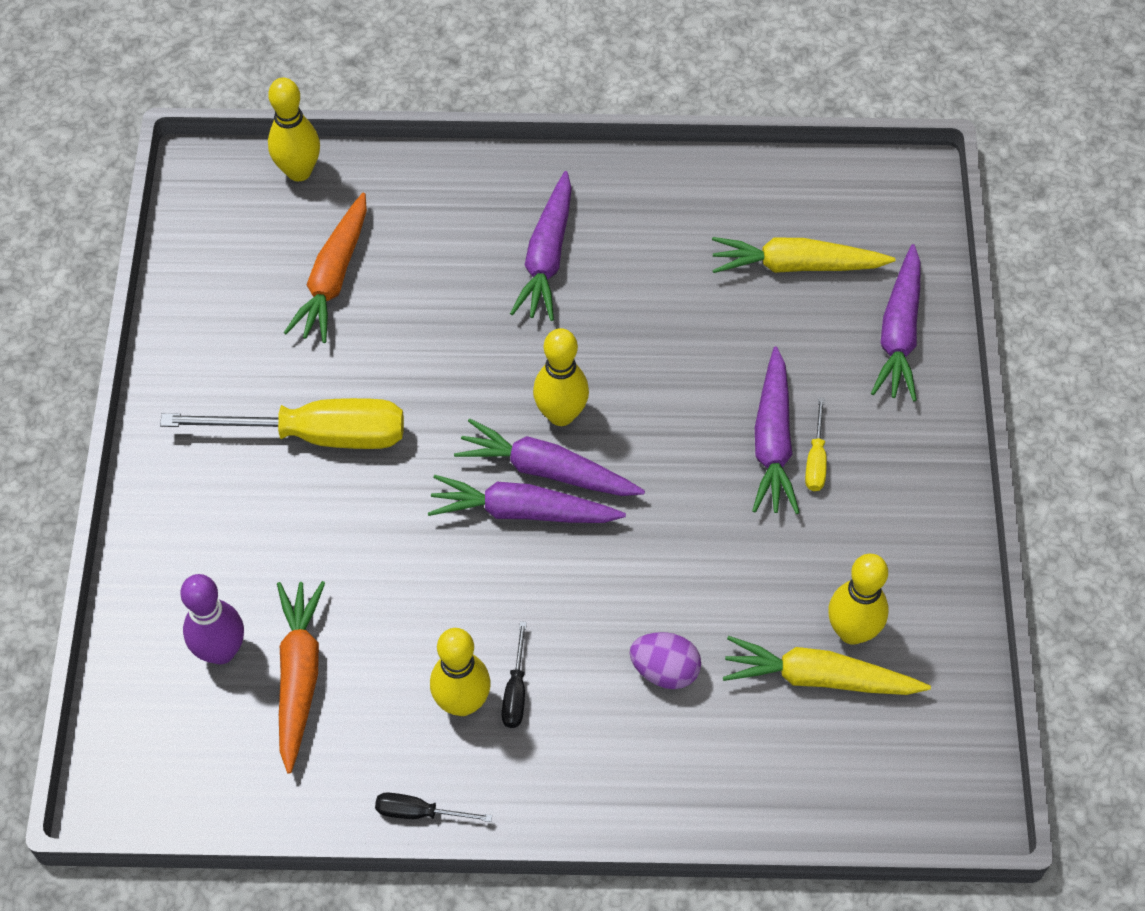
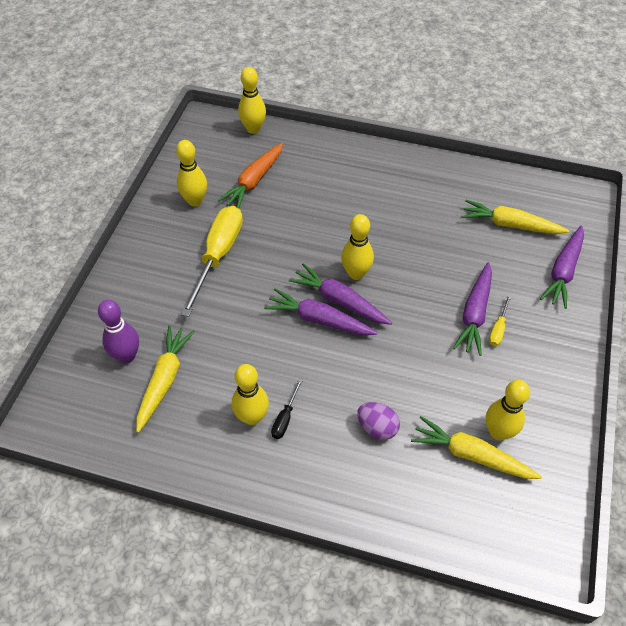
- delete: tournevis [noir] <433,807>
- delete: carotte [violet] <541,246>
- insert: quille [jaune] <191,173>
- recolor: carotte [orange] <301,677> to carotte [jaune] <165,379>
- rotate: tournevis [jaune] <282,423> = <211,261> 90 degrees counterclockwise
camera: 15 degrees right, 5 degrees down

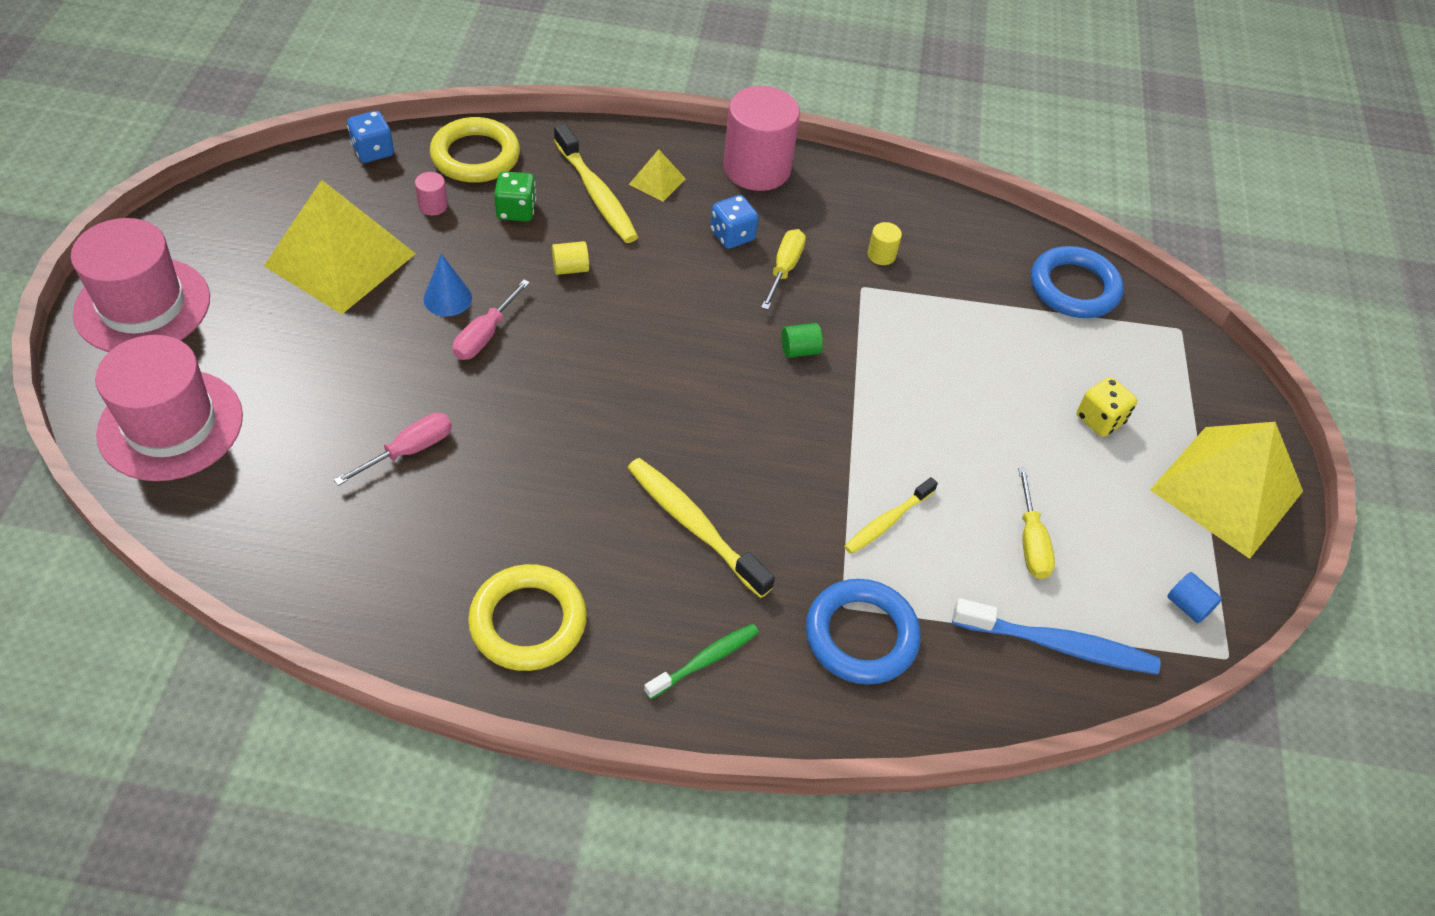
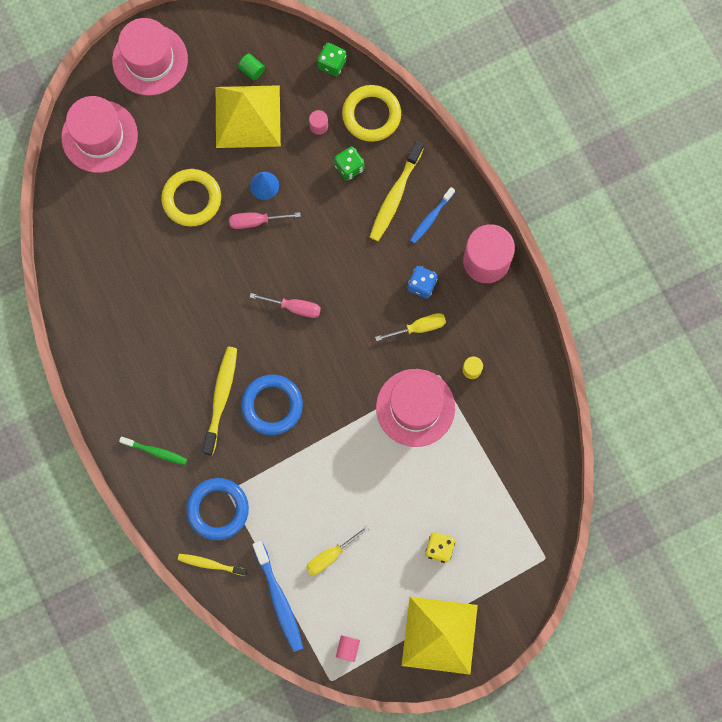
- delete: cylindre [jaune] <570,258>
- insert: chapeau [rose] <415,408>
- move: tournevis [rose] <393,449> to <285,305>
- move: anneau [jaune] <527,617> to <191,197>
- move: cylindre [vert] <802,340> to <251,67>
- move: brosse à dents [jaune] <891,515> to <212,565>
- move: anneau [bleu] <1077,282> to <272,405>
- replace: pyramide [jaune] <657,175> to brosse à dents [bleu] <432,215>
- recolor: dé [bleu] <370,137> to dé [vert] <331,60>
- recolor: cylindre [bleu] <1194,597> to cylindre [rose] <348,648>
camera: 60 degrees right, 25 degrees up

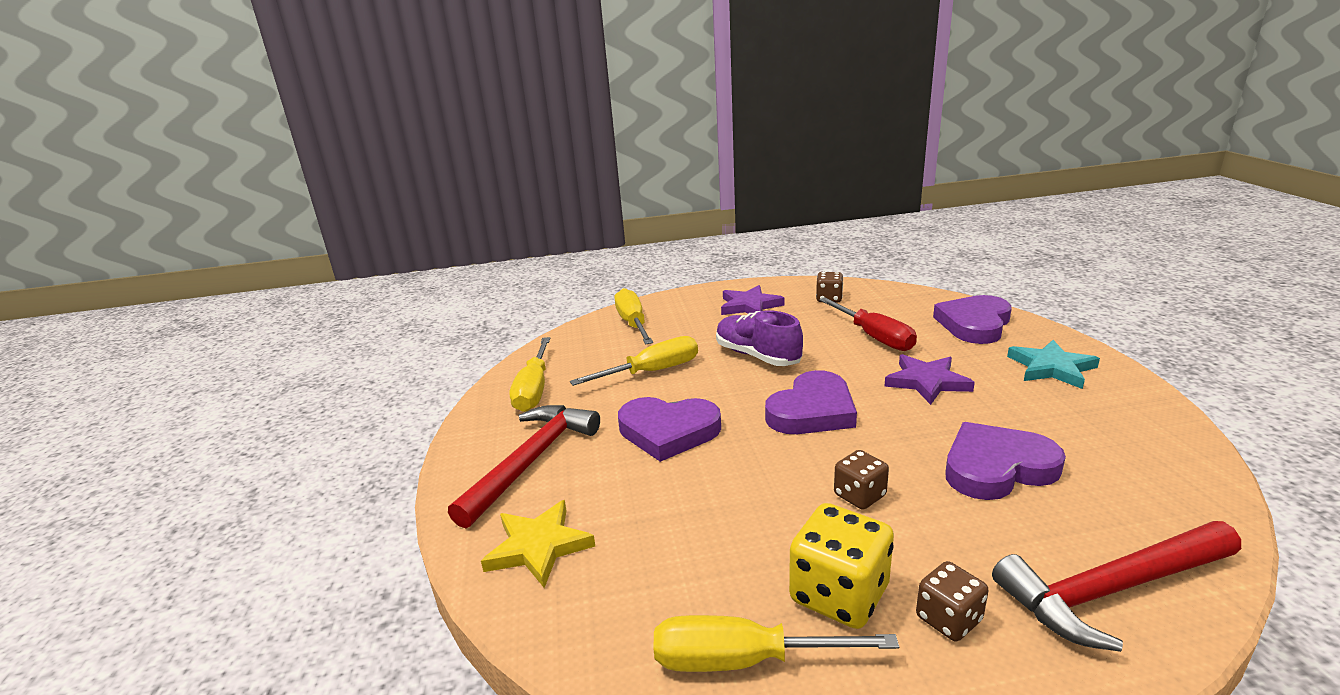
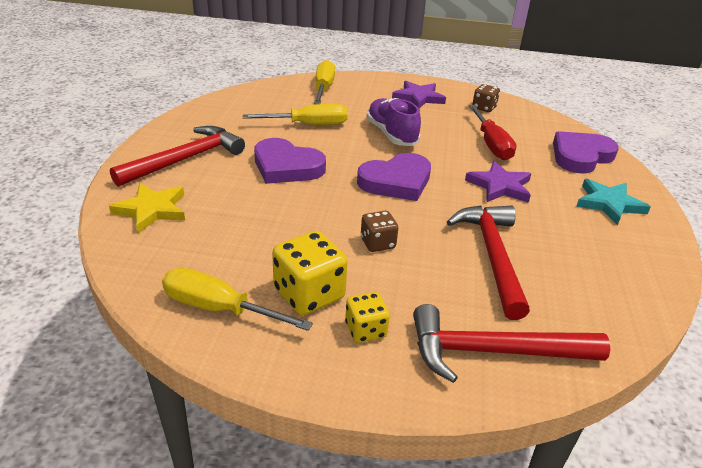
- delete: tournevis [jaune] <530,374>
- replace: cœur [violet] <1005,461> to marteau [rouge] <488,262>
- recolor: dé [marron] <952,601> to dé [jaune] <367,317>
camera: 15 degrees right, 10 degrees up

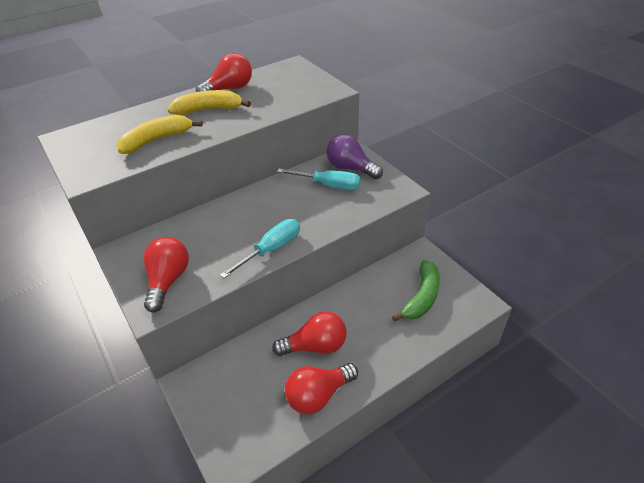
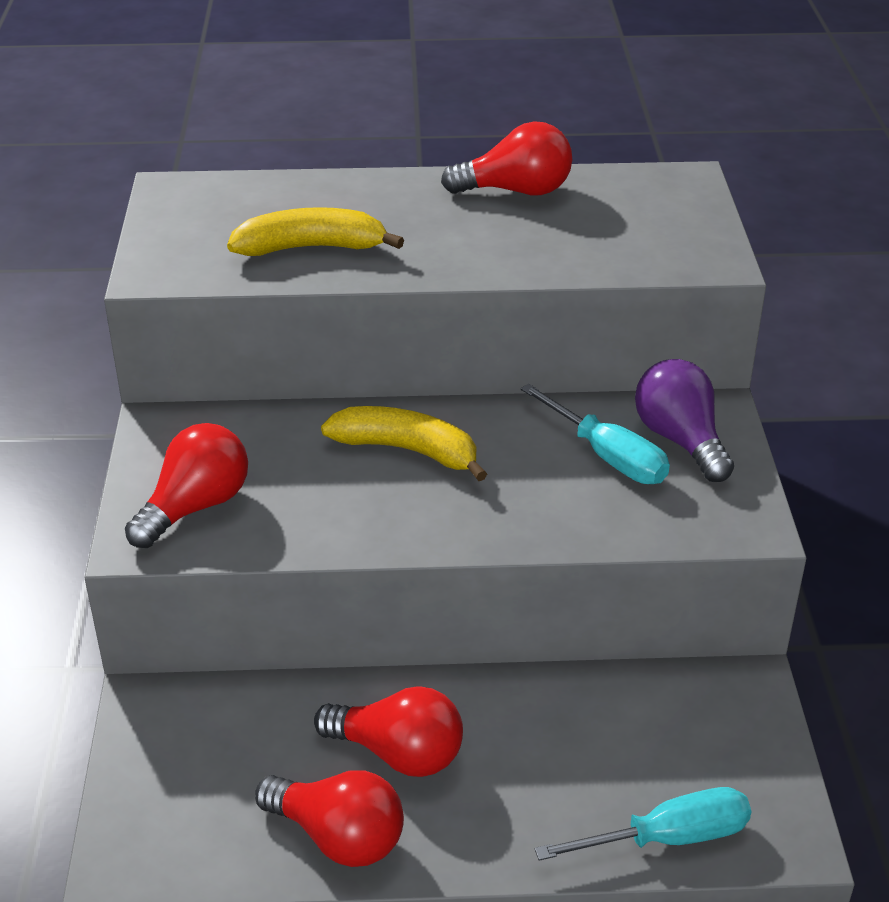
- delete: banane [vert] <416,291>
- move: banane [jaune] <209,102> to <404,443>
- move: tournevis [turquoise] <260,248> to <643,824>
- rotate: ampoule [rouge] <321,388> = <329,818> 150 degrees counterclockwise
camera: 30 degrees right, 5 degrees down

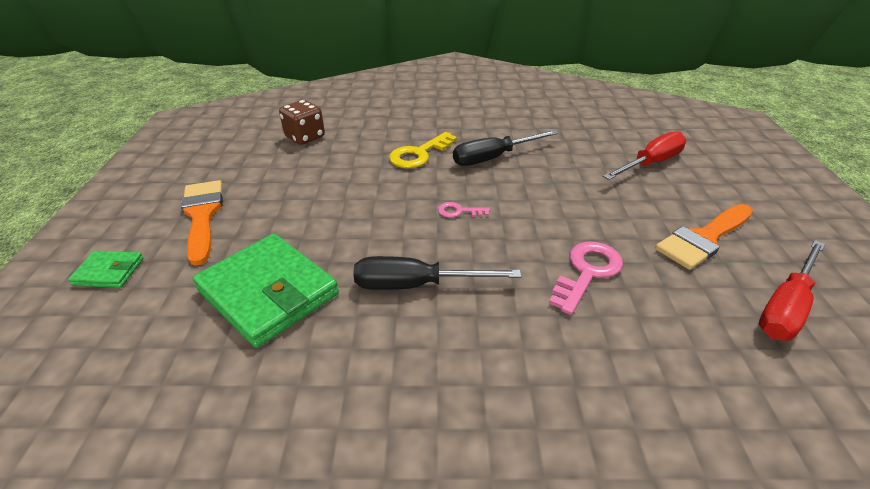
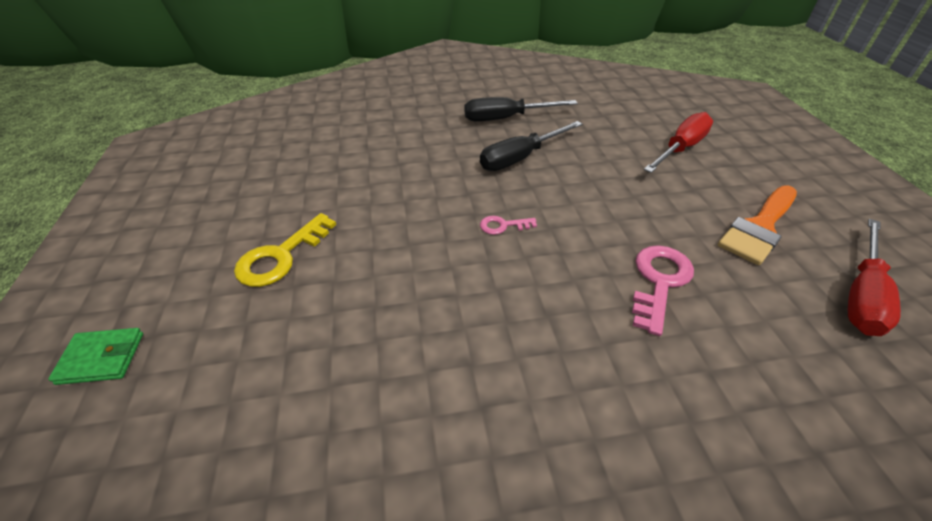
- delete: pinceau [orange] <202,223>
- delete: portefeuille [vert] <266,291>
- delete: dé [marron] <302,122>
- move: tournevis [noir] <437,273> to <521,109>
- move: clé [jaune] <423,150> to <285,250>
camera: 10 degrees left, 5 degrees up

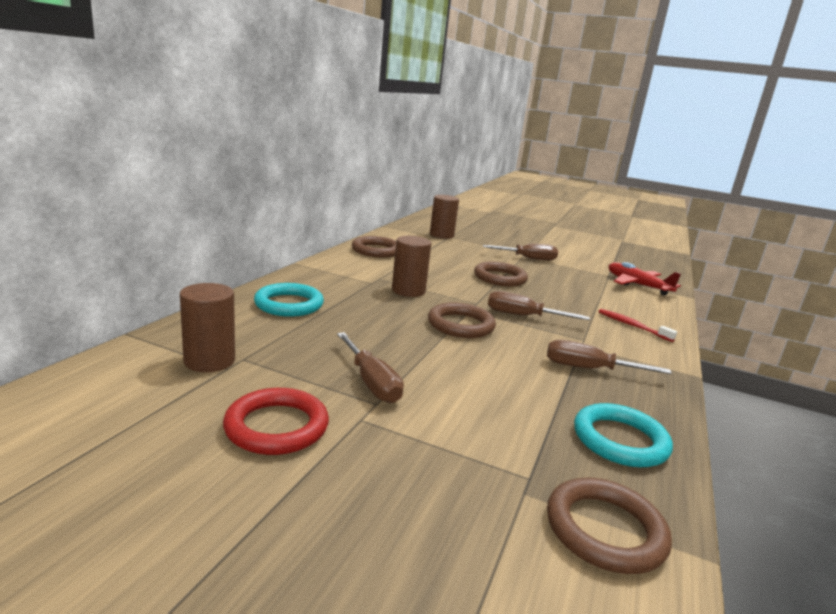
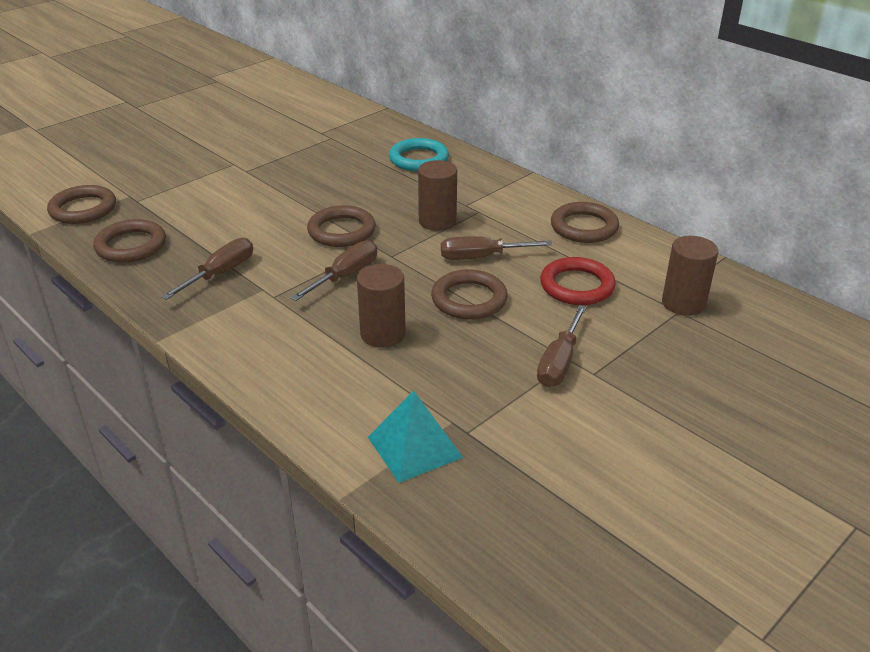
- delete: brosse à dents [rouge] <638,325>
- move: cylindre [marron] <207,327> to <381,306>
- move: anneau [rouge] <276,421> to <578,281>
- move: tournevis [marron] <370,367> to <496,248>
- replace: avion [rouge] <645,278> to pyramide [turquoise] <415,437>
- recolor: anneau [turquoise] <623,435> to anneau [marron] <129,241>
camera: 115 degrees right, 15 degrees up

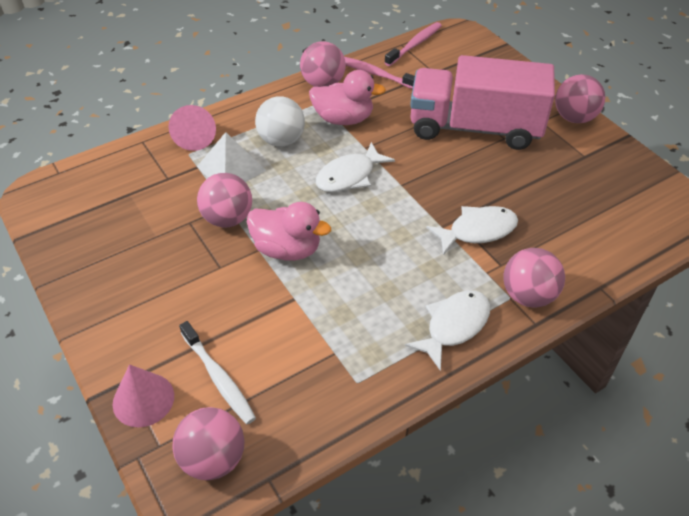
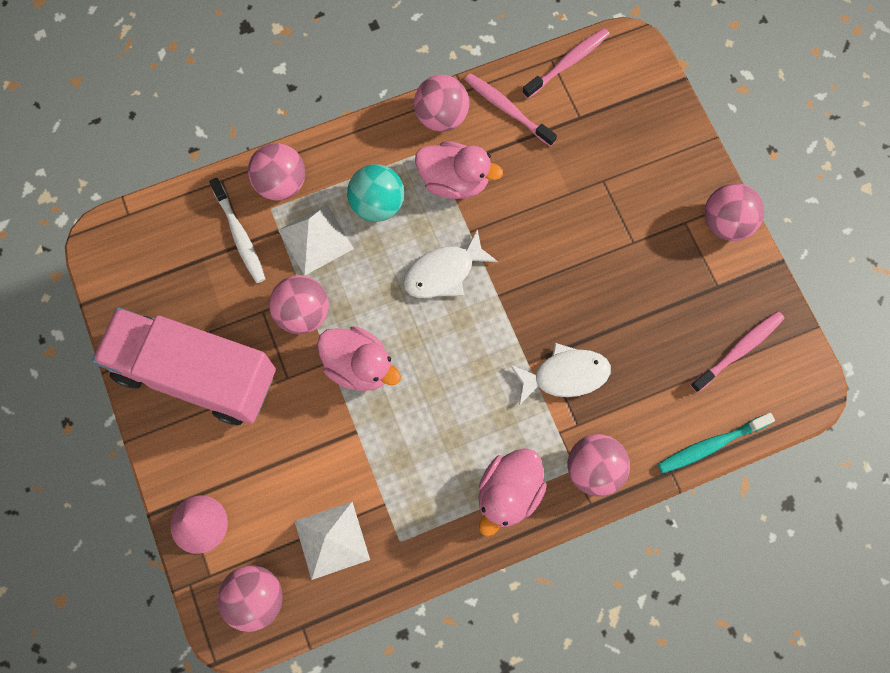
- insert: pyramide [blanc] <332,541>
- insert: brosse à dents [turquoise] <716,443>
- insert: brosse à dents [rose] <738,352>
- move: brosse à dents [blanc] <217,372> to <237,230>
- move: camion [rose] <482,102> to <184,366>
- replace: cône [rose] <192,128> to balle [rose] <276,172>
- replace: poisson [blanc] <447,330> to canard [rose] <513,492>
- recolor: balle [blanc] <280,121> to balle [turquoise] <375,193>
camera: 10 degrees right, 25 degrees up

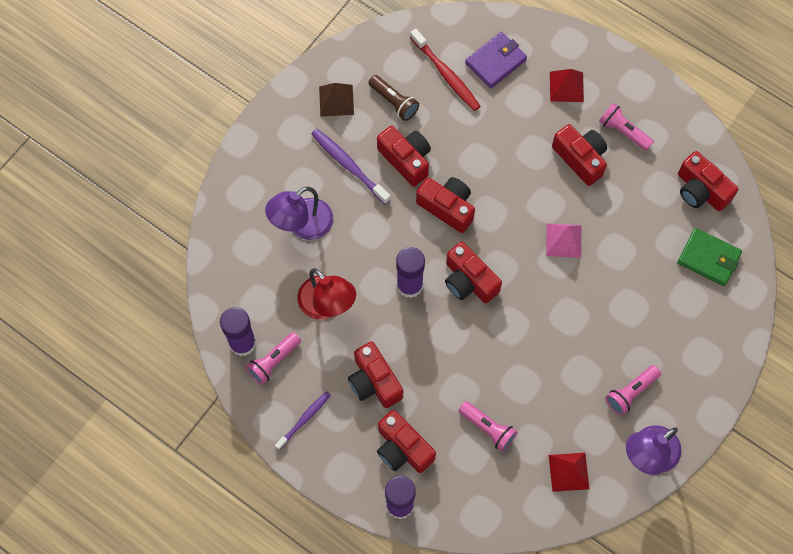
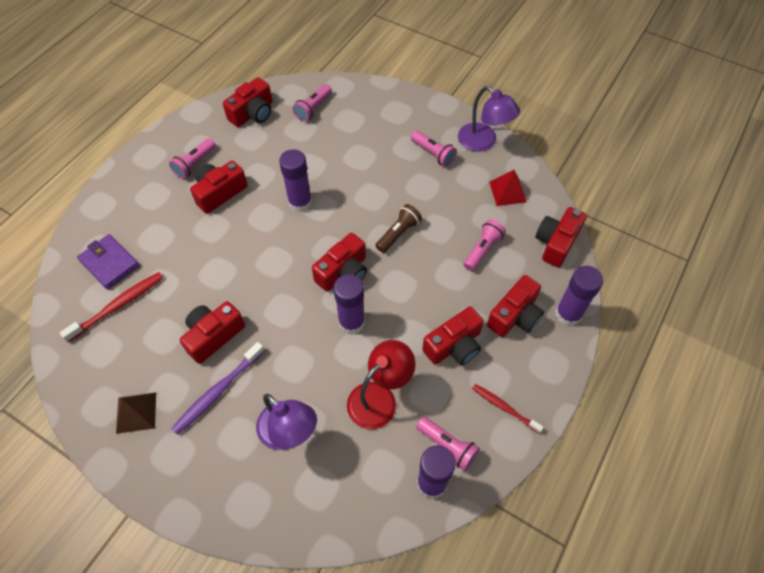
- delete: pyramide [rouge] <567,85>
- move: lampe de poche [marron] <393,98> to <398,228>
- move: appareil photo [rouge] <445,205> to <561,237>
- replace: pyramide [rose] <563,241> to bâton de colle [violet] <295,180>
- replace: portefeuille [vert] <709,257> to lampe de poche [rose] <312,103>
- recolor: brosse à dents [violet] <303,420> to brosse à dents [rouge] <508,408>
camera: 95 degrees left, 10 degrees down

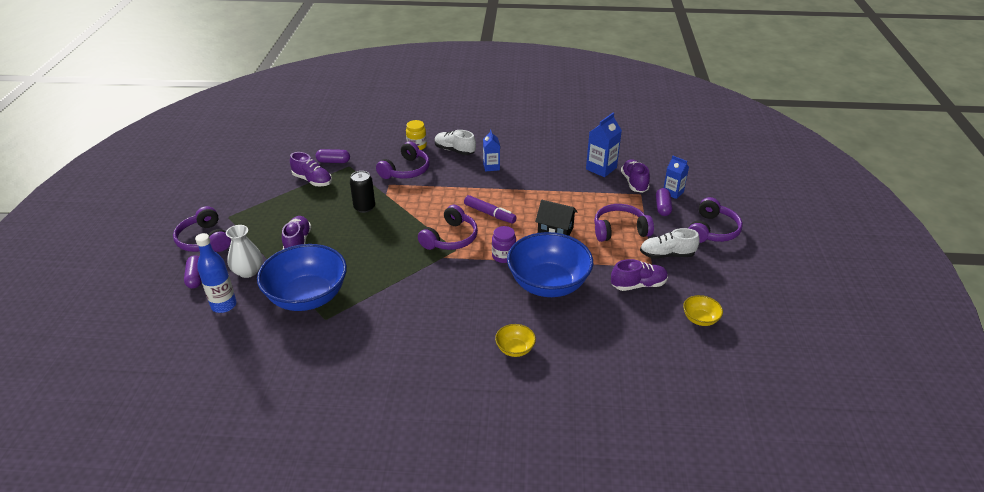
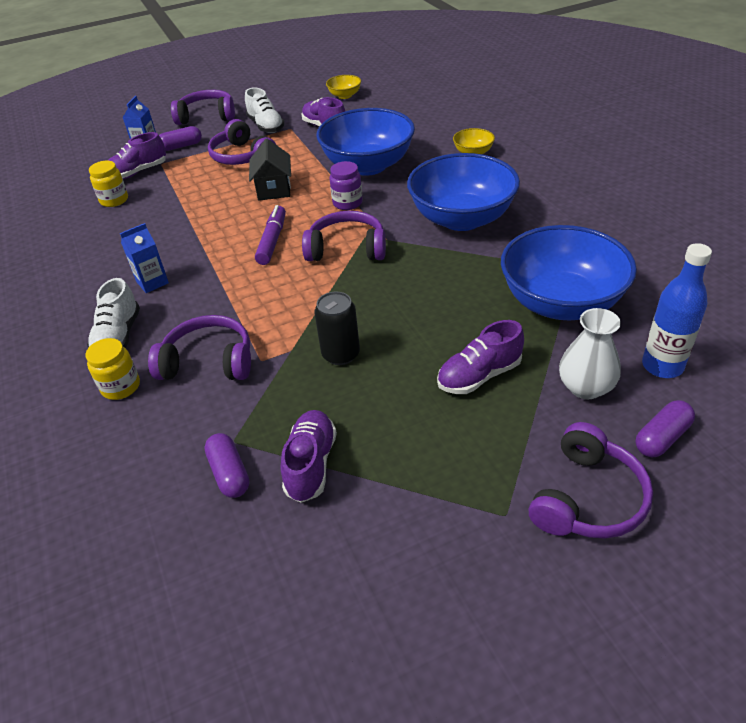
- insert: bol [bleu] <463,192>
- replace: brique de lait [bleu] <604,145> to bocal [jaune] <108,184>
camera: 115 degrees left, 5 degrees up

